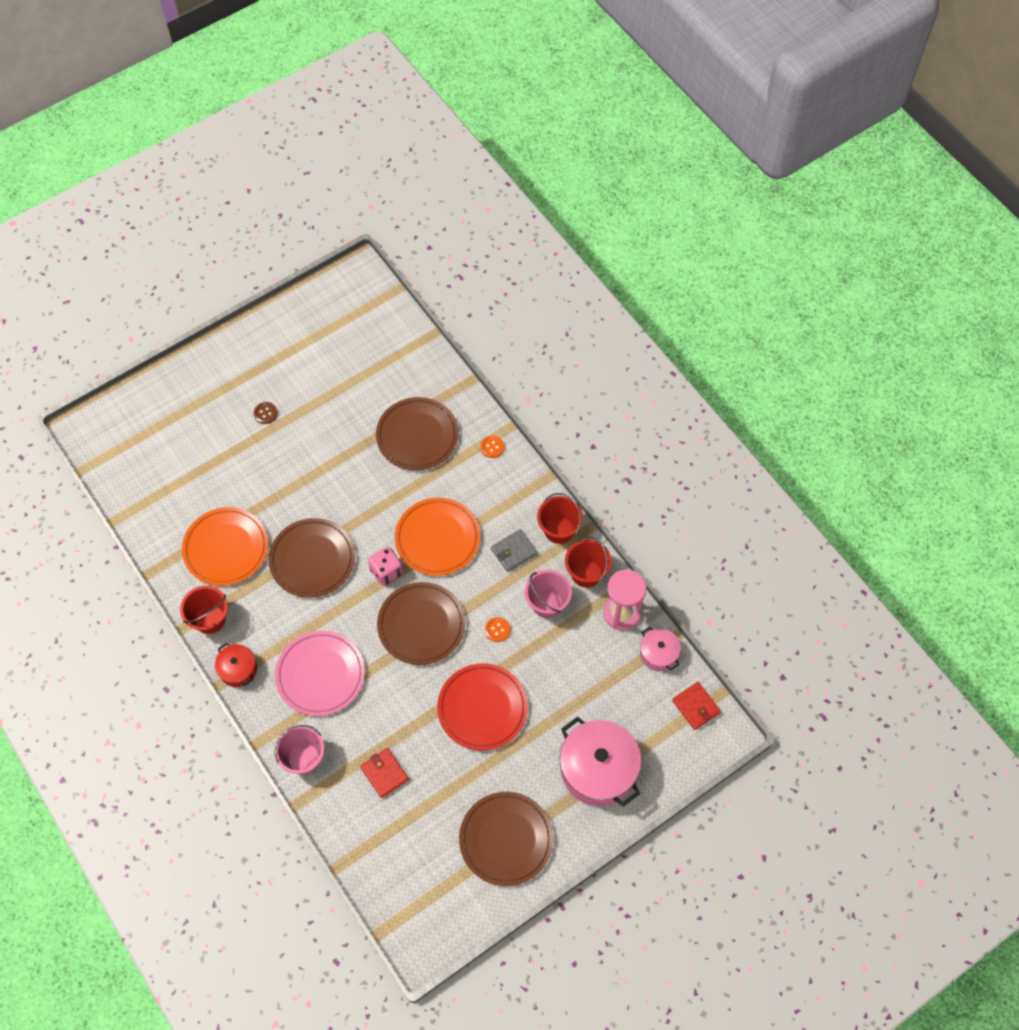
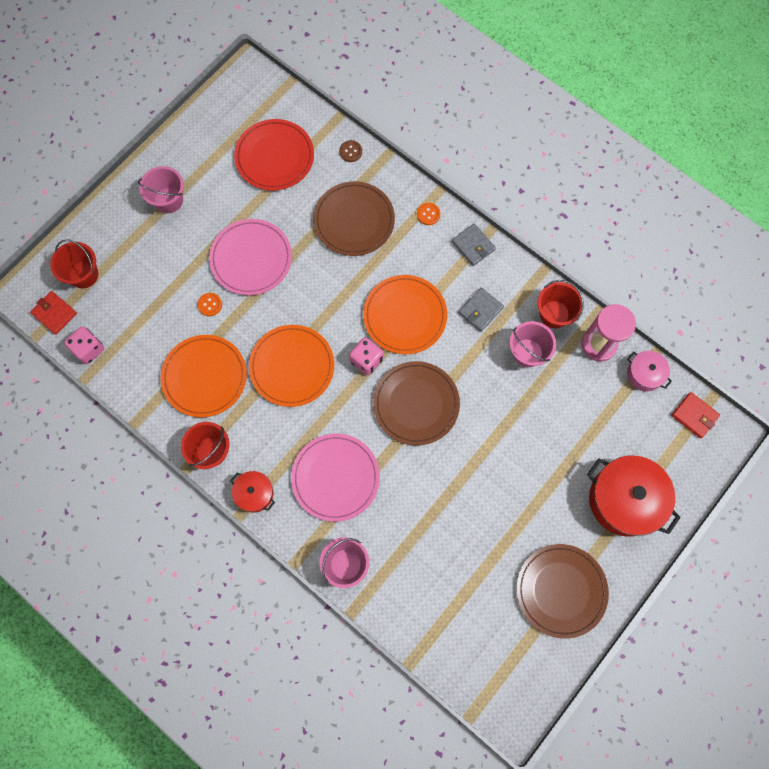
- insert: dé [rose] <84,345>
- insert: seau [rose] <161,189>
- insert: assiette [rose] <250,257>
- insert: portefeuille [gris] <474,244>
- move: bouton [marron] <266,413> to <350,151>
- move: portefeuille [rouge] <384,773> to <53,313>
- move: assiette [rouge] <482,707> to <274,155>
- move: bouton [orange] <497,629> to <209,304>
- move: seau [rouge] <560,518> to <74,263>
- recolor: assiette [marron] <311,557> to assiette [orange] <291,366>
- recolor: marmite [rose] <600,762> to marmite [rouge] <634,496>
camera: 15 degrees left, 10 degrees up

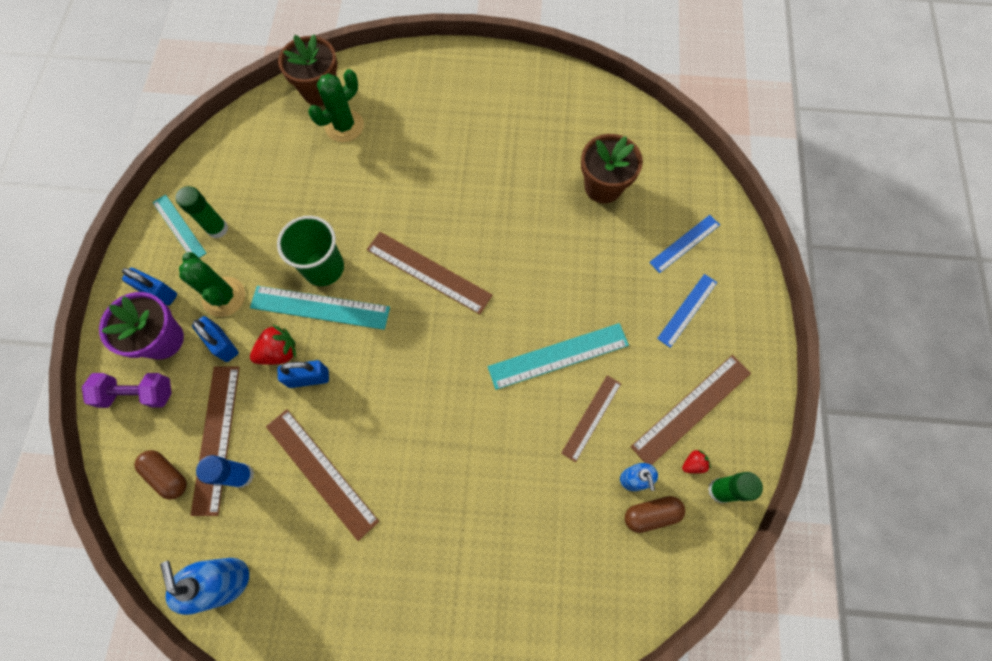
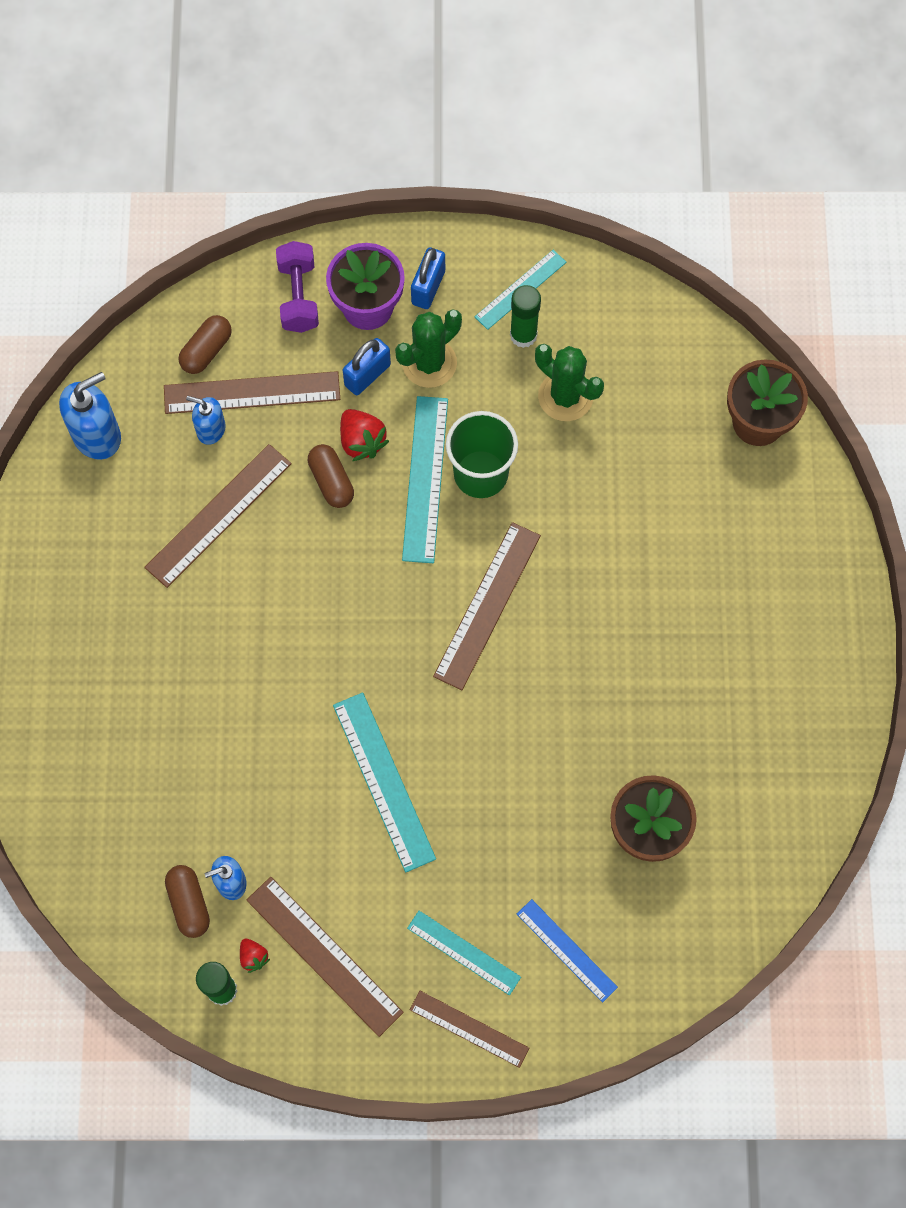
- move: cactus [vert] <336,105> to <569,382>
- move: règle [marron] <591,418> to <469,1029>
- replace: bâton de colle [bleu] <225,471> to distributeur de savon [bleu] <206,420>
- replace: cadenas [bleu] <303,374> to gélule [marron] <331,476>
- recolor: règle [bleu] <687,311> to règle [turquoise] <464,953>
camera: 85 degrees right, 0 degrees up

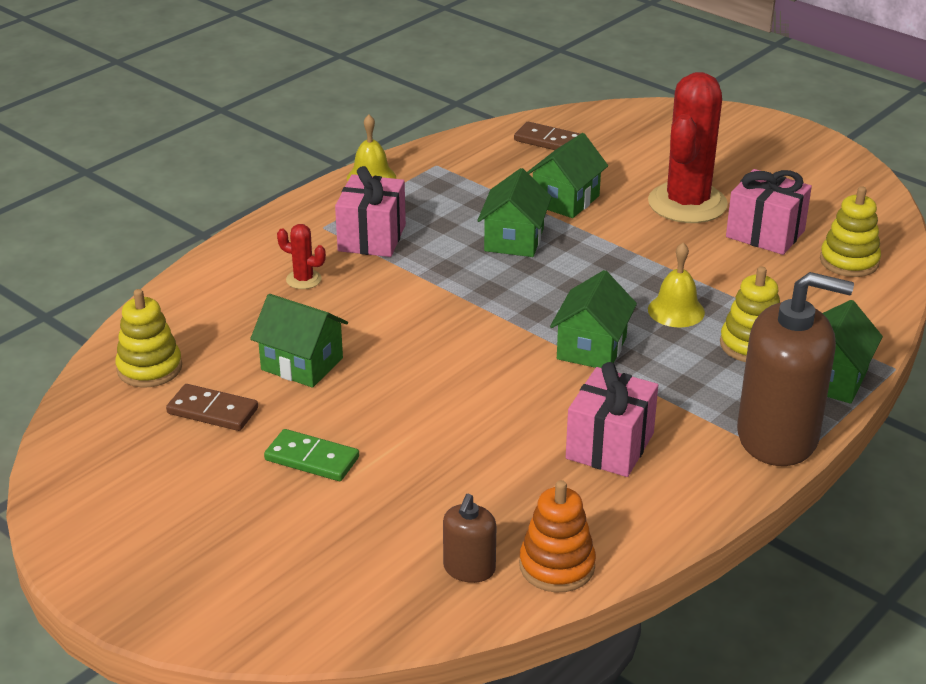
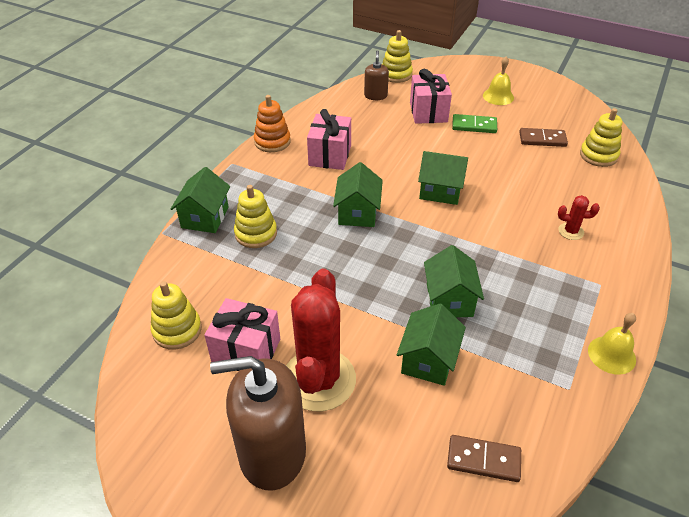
- insert: jouet à empiler [jaune] <397,56>
- move: maison [vert] <299,341> to <443,178>
- move: cadeau [rose] <370,211> to <431,96>
- move: jouet à empiler [orange] <557,536> to <272,123>
- move: cloche [jaune] <676,285> to <498,80>
- move: distributeur de savon [marron] <795,369> to <258,423>
camera: 165 degrees right, 10 degrees up

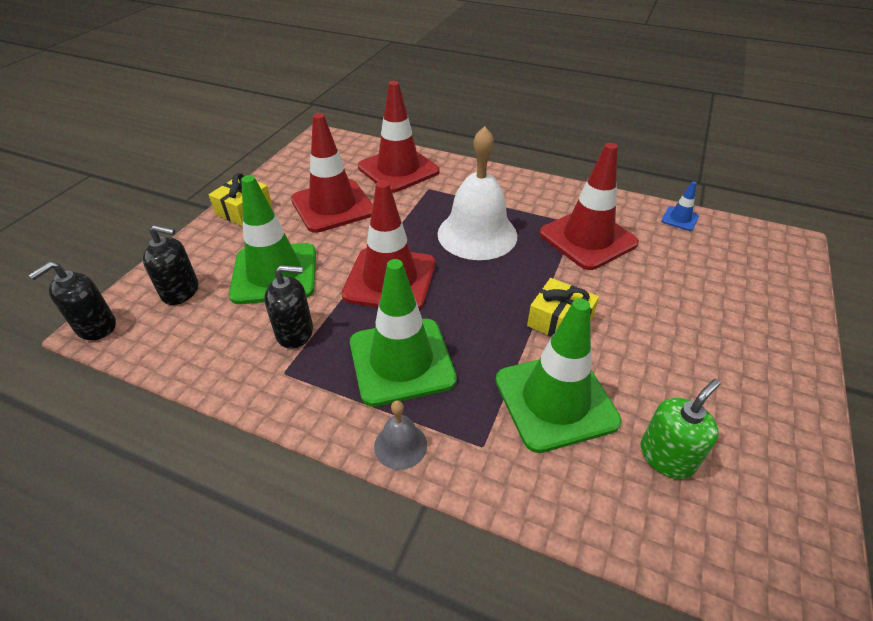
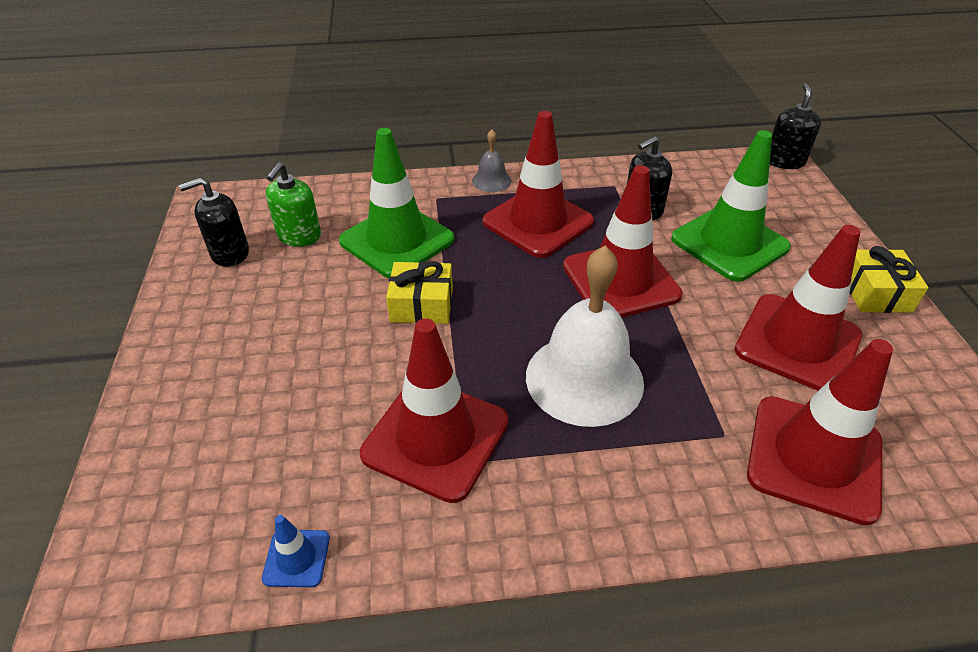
- move: distributeur de savon [noir] <170,265> to <214,222>
- recolor: cône de chantier [vert] <403,333> to cône de chantier [rouge] <538,184>
camera: 150 degrees right, 0 degrees up

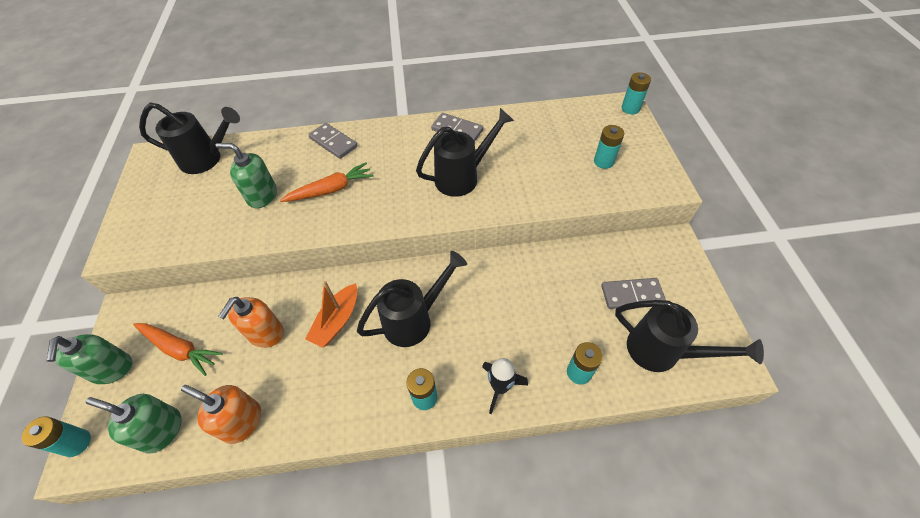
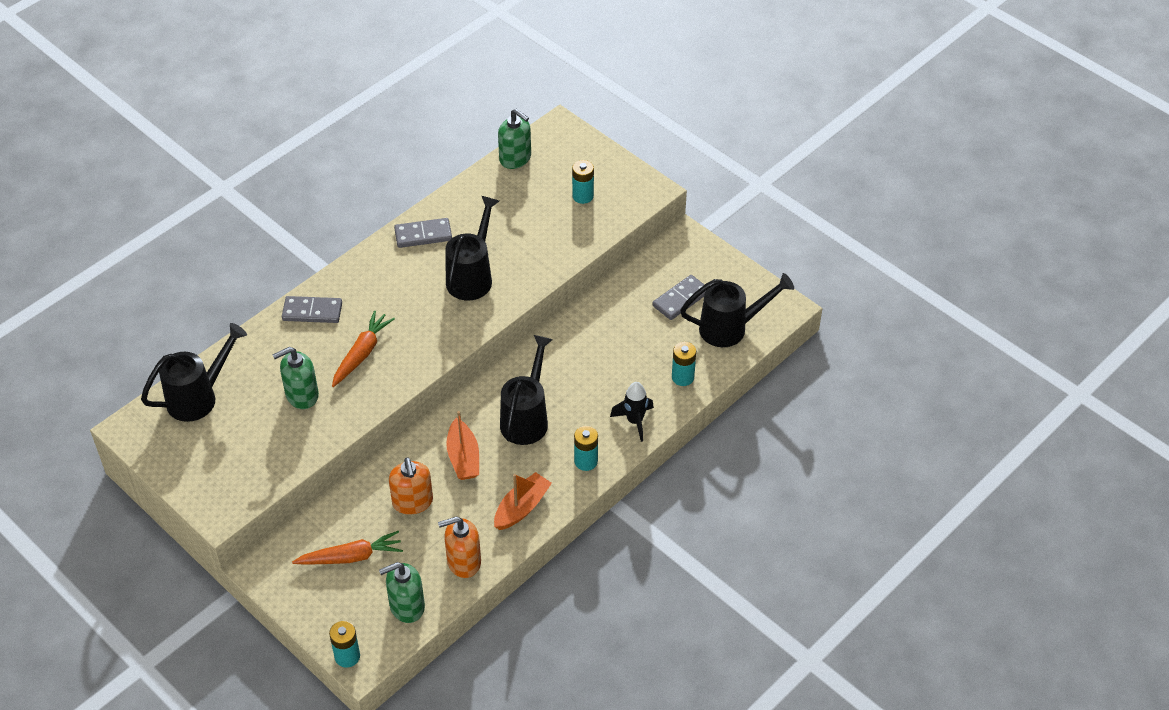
- delete: pile [turquoise] <636,93>
- insert: bateau [orange] <523,501>
- move: distributeur de savon [vert] <90,359> to <514,139>
camera: 40 degrees left, 5 degrees down

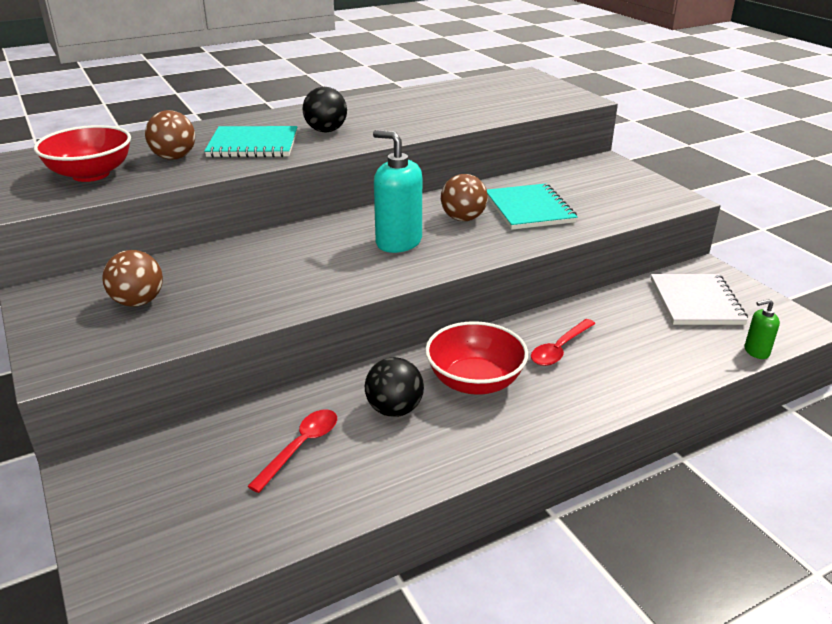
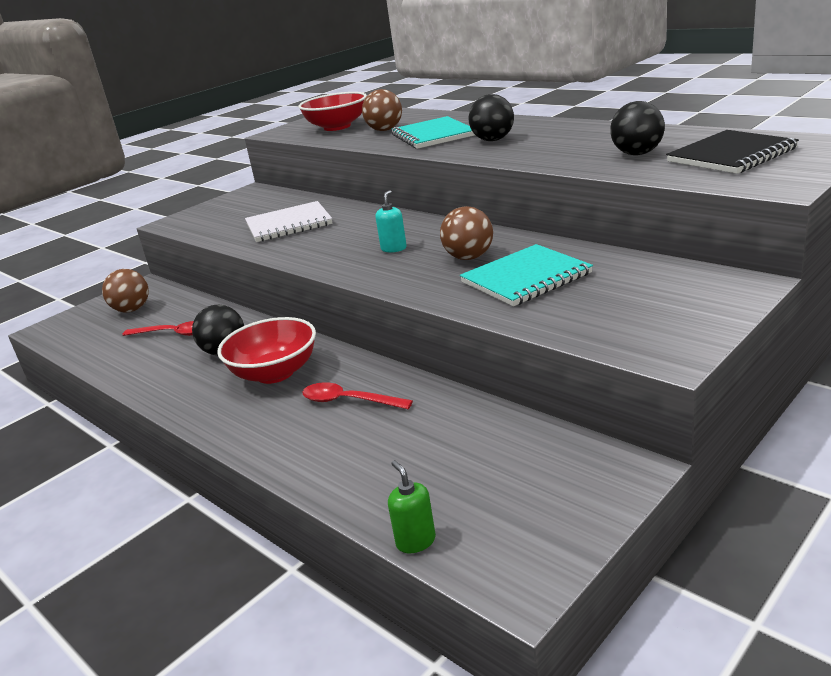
- insert: balle [noir] <637,128>
- insert: carnet [noir] <732,152>
- move: balle [marron] <132,278> to <125,290>
- move: carnet [blanc] <699,299> to <289,221>
- resize: distributeur de savon [turquoise] <397,191> = <391,221> x0.51
camera: 75 degrees right, 5 degrees down

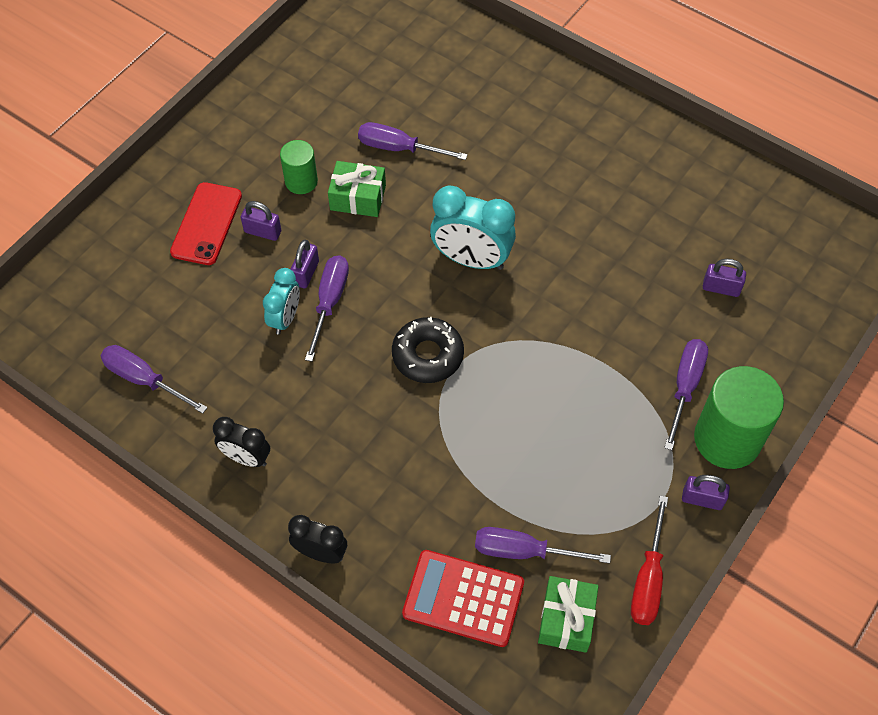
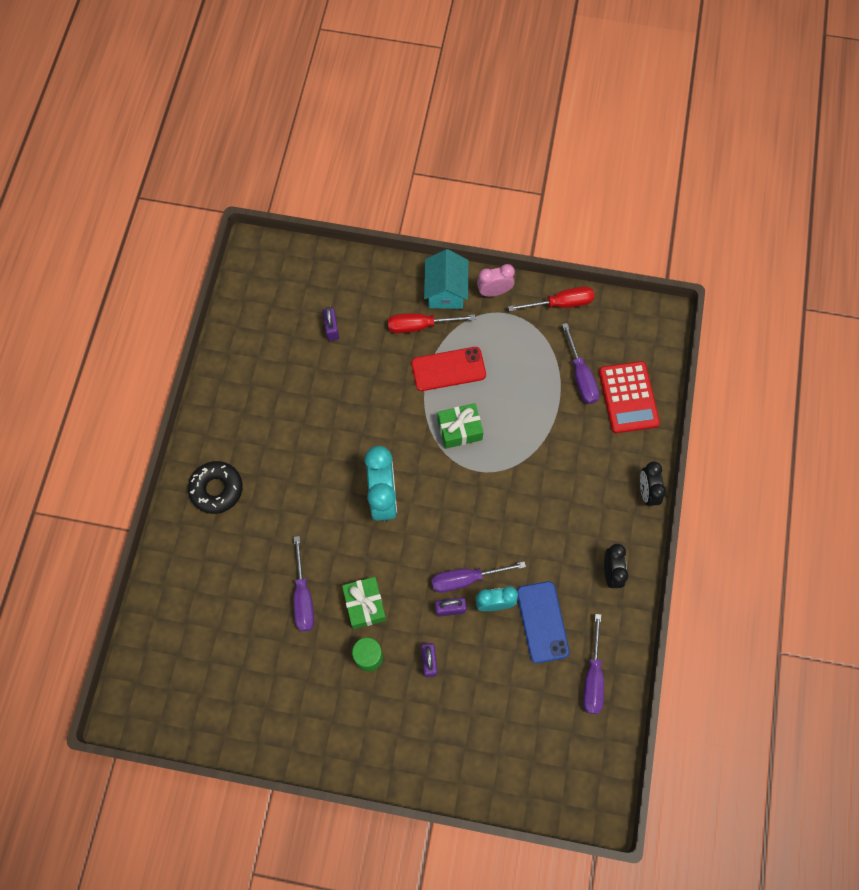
- insert: téléphone [bleu] <543,622>
- move: téléphone [rouge] <206,223> to <448,369>
- move: beignet [noir] <428,350> to <215,487>
- move: cadeau [vert] <568,614> to <460,426>
- replace: cadenas [violet] <706,492> to réveil [rose] <496,280>
- replace: cylindre [vert] <739,417> to maison [turquoise] <446,279>
- recolor: tournevis [violet] <686,394> to tournevis [rouge] <431,323>
camera: 115 degrees left, 10 degrees up

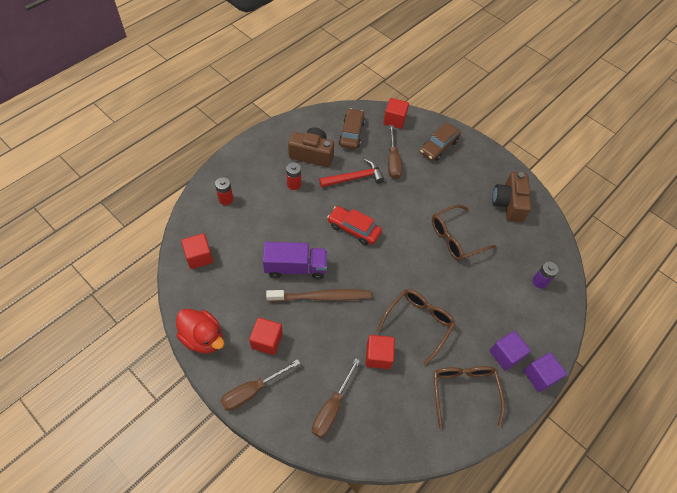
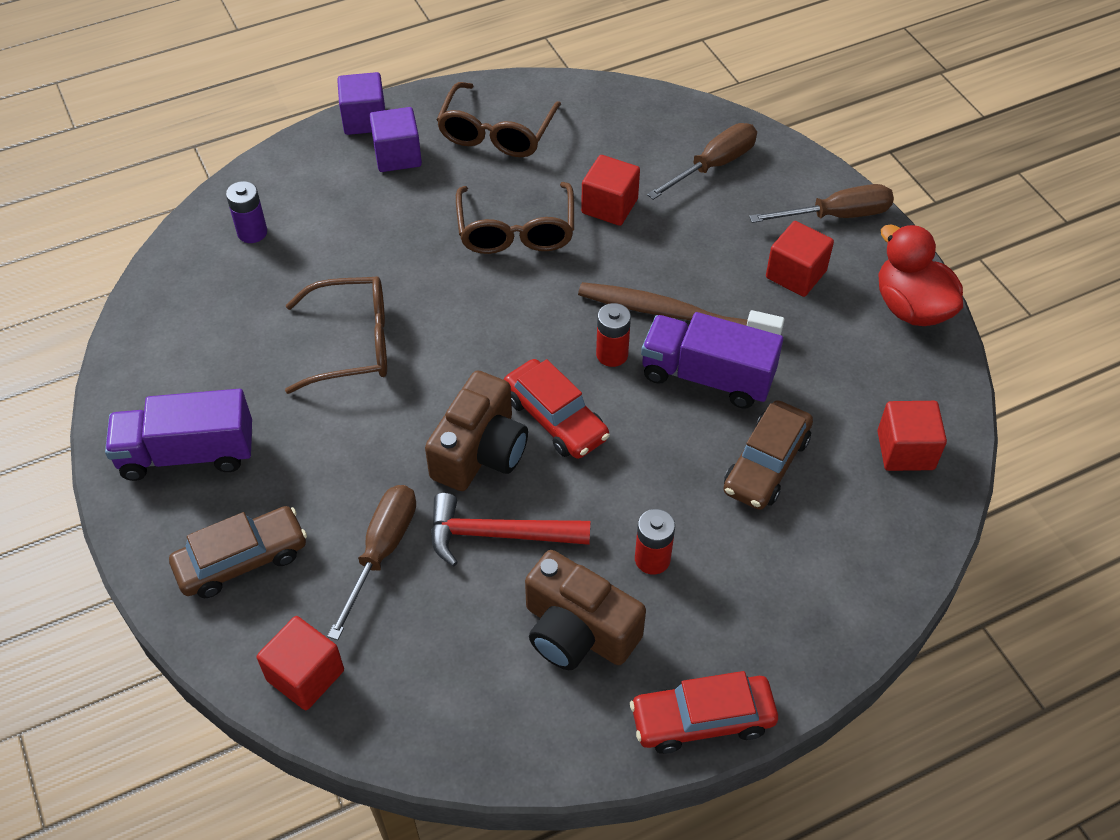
- insert: camion [violet] <178,435>
- insert: voiture [rouge] <704,712>
- move: pile [rouge] <224,191> to <613,335>
- move: voiture [marron] <352,129> to <768,455>
- move: appareil photo [marron] <511,197> to <476,430>
- rotate: lunettes [marron] <416,327> = <515,218> 60 degrees counterclockwise
camera: 155 degrees left, 5 degrees down

